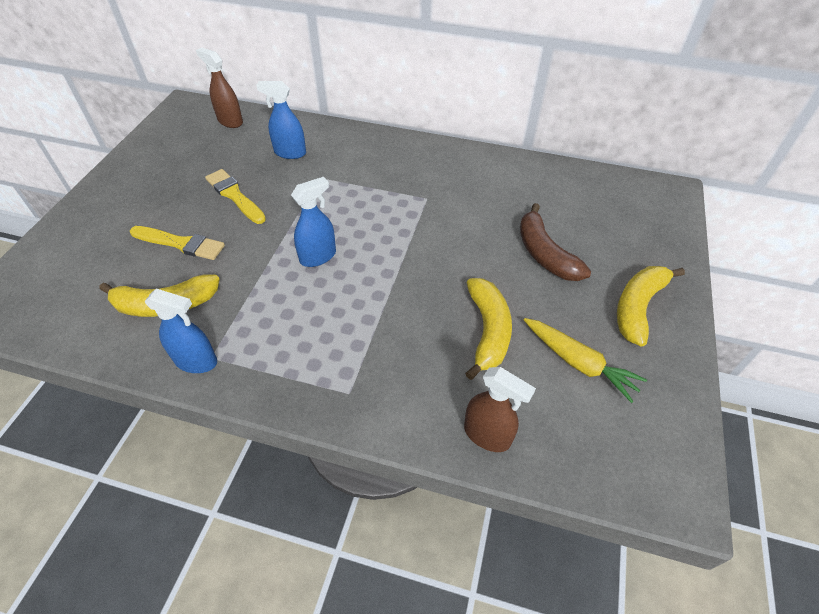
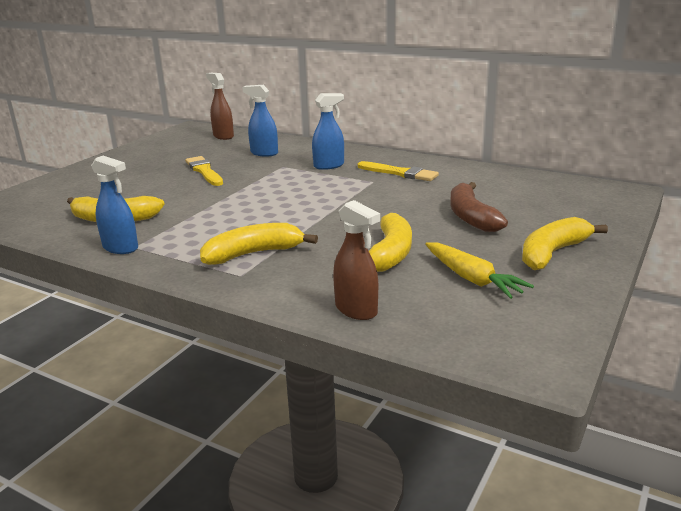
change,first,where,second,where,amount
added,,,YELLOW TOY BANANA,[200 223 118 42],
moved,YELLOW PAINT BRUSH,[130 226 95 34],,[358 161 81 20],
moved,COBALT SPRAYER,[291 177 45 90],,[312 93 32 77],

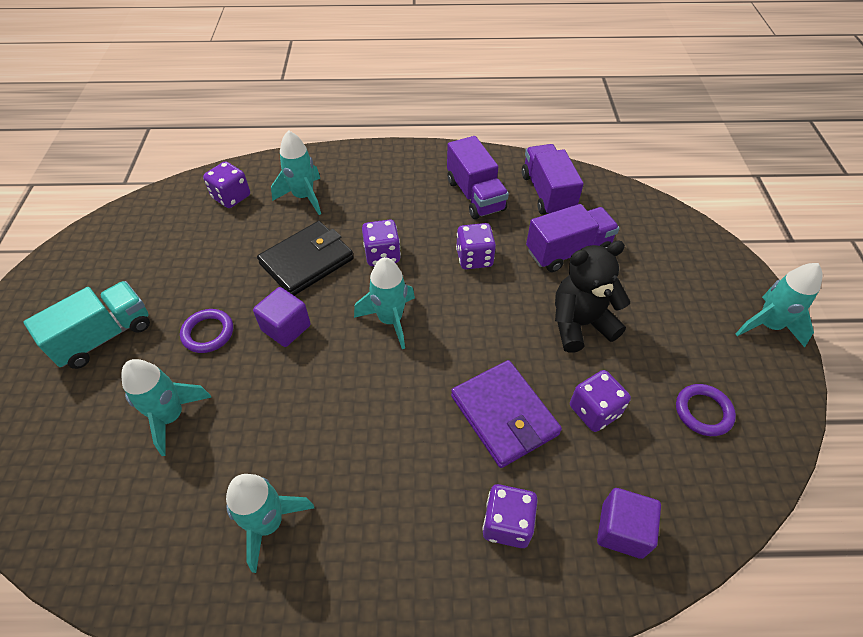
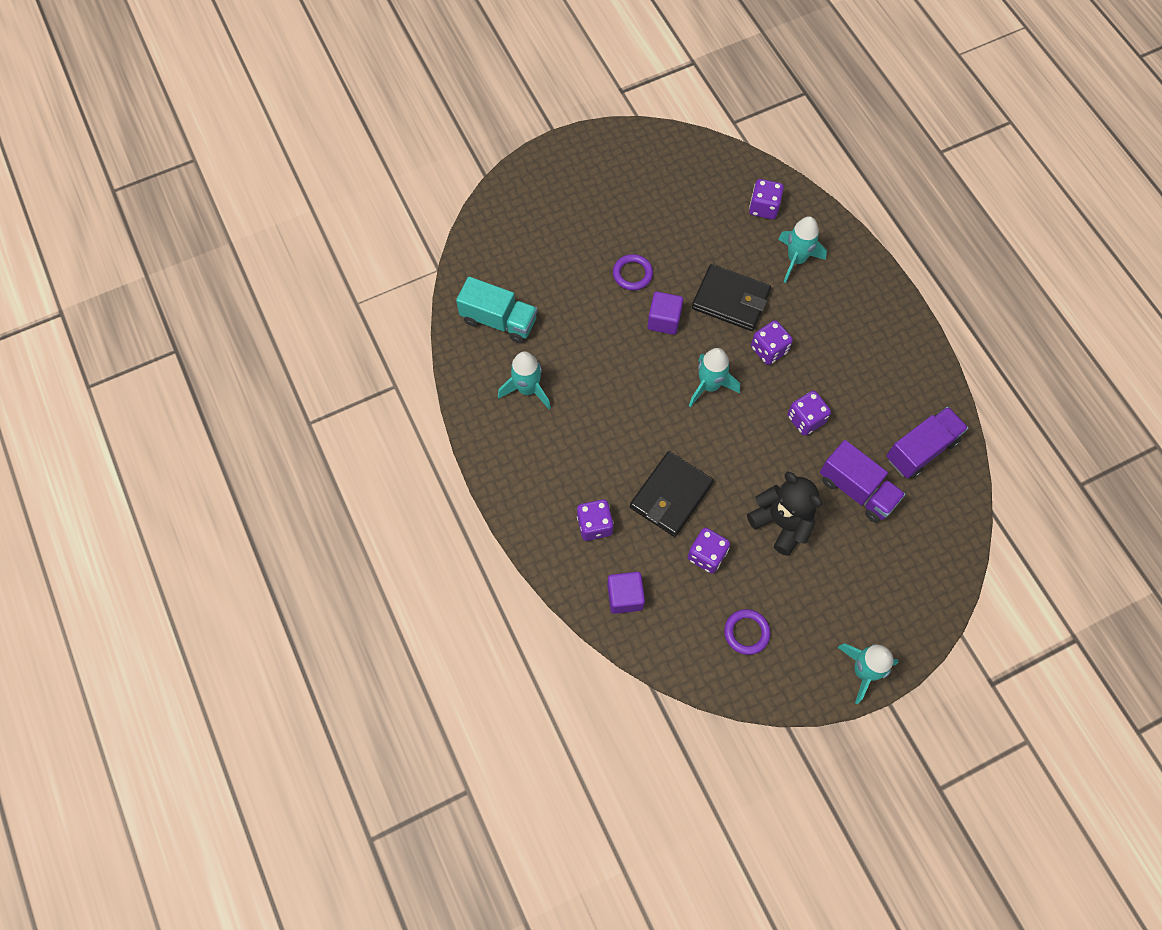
change,first,where,second,where,amount
removed,TEAL TOY ROCKET,[121 359 91 97],,,
removed,PURPLE TRUCK,[447 136 62 83],,,
moved,TEAL TRUCK,[23 281 127 88],,[456 277 81 66],
recoloured,PURPLE WALLET,[451 360 111 108],EBONY WALLET,[630 451 84 86],

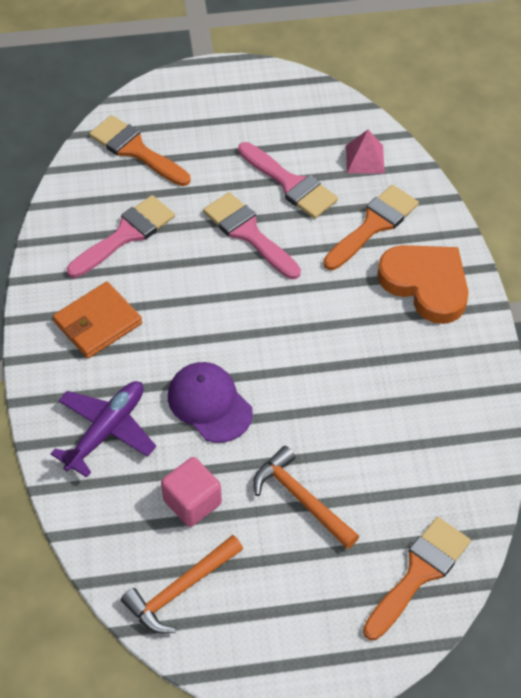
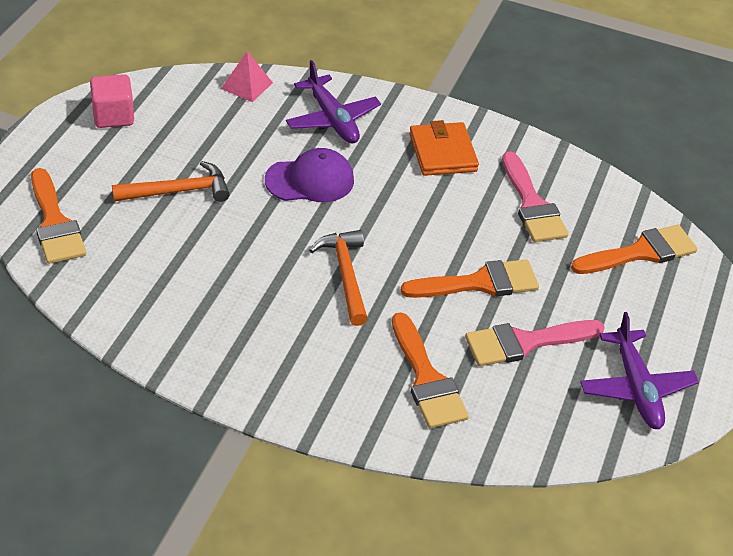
change,first,where,second,where,amount
removed,ORANGE-COLOURED LOVE HEART,[377 245 91 79],,,
added,,,PURPLE PLANE,[580 312 119 117],
moved,ORANGE-COLOURED CARPENTER'S HAMMER,[121 535 122 99],,[309 230 59 96],
moved,ROSE-PINK SOLID CUBE,[161 457 61 70],,[90 74 44 54],
moved,ROSE-PINK PYRAMID SHAPE,[346 130 39 44],,[221 51 52 51],
recoloured,ROSE-PINK PAINT BRUSH,[203 192 98 87],ORANGE-COLOURED PAINT BRUSH,[401 259 138 39],

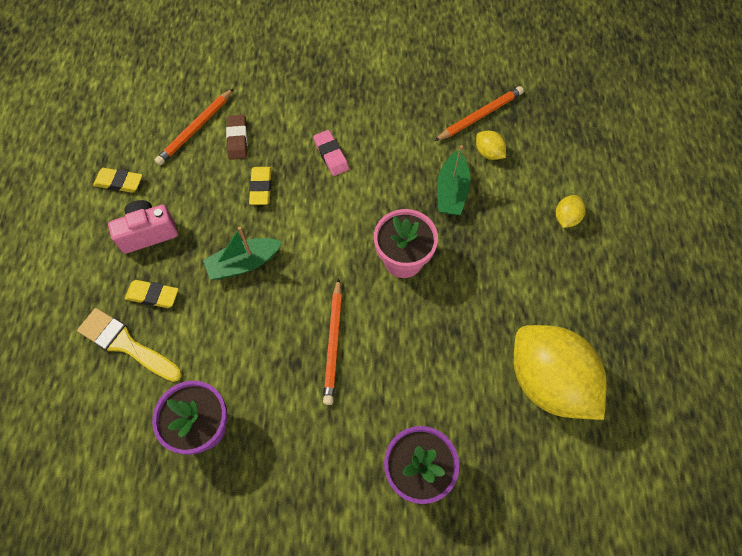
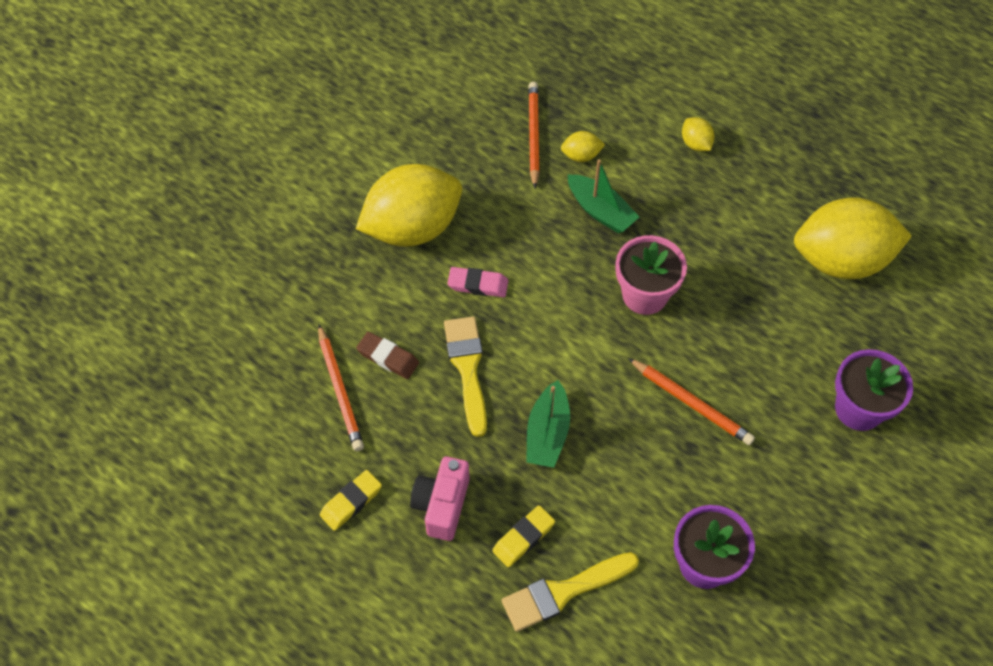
change,first,where,second,where,amount
added,,,YELLOW CITRUS FRUIT,[356 164 106 83],
replaced,YELLOW ERASER,[249 167 23 38],YELLOW PAINT BRUSH,[444 316 43 121],

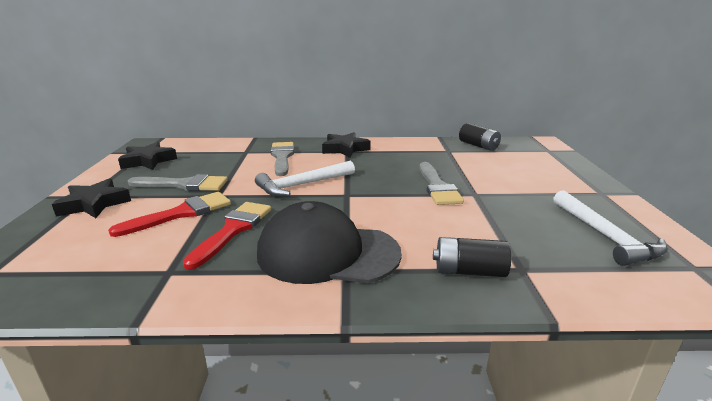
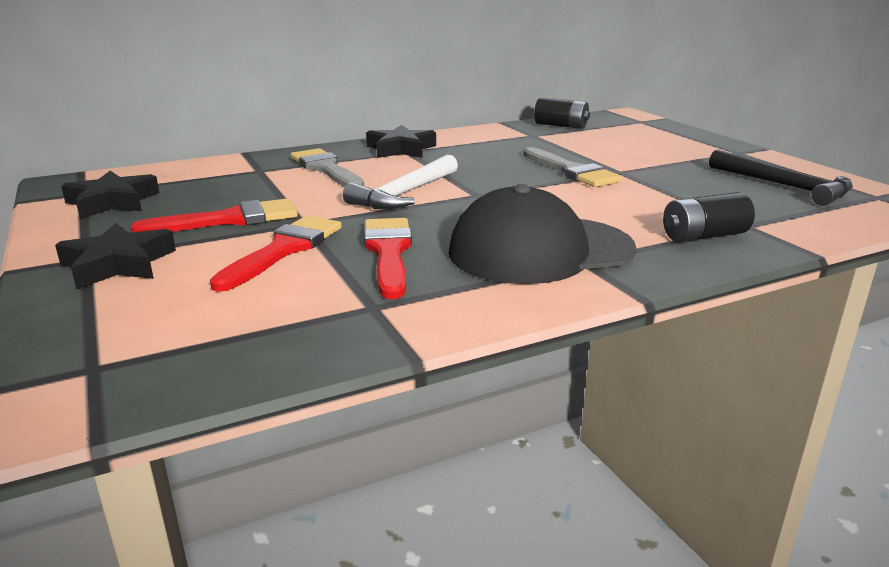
change,first,where,second,where,amount
recoloured,GREY PAINT BRUSH,[128 174 100 17],RED PAINT BRUSH,[131 198 167 34],
recoloured,SNOW-WHITE CARPENTER'S HAMMER,[553 190 115 76],EBONY CARPENTER'S HAMMER,[709 150 144 56],

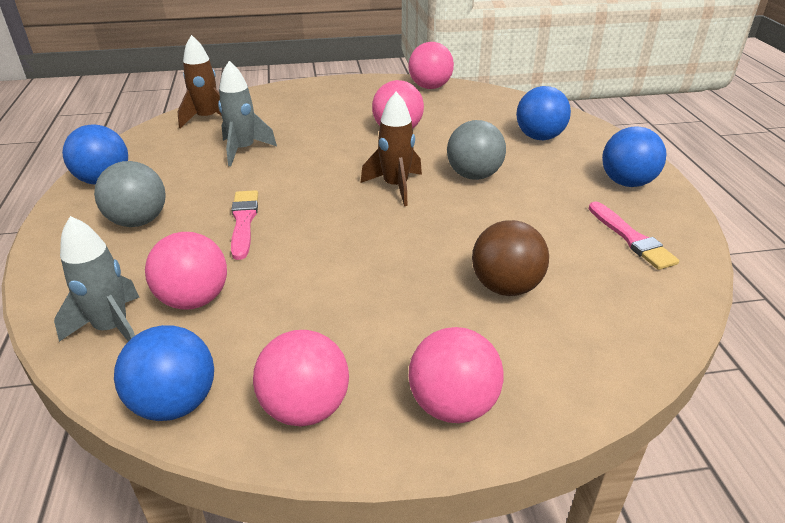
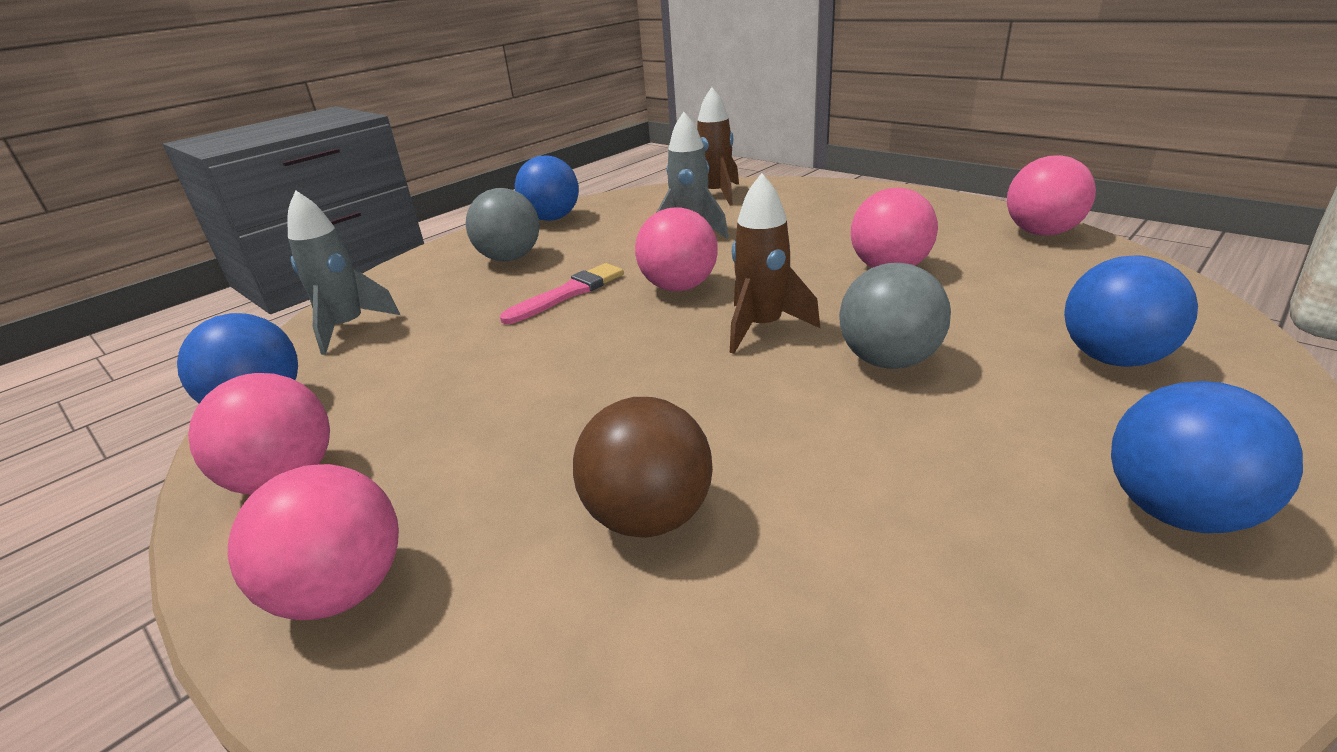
change,first,where,second,where,amount
removed,ROSE-PINK PAINT BRUSH,[589 201 90 69],,,
moved,ROSE-PINK SPHERE,[145 232 82 78],,[635 207 83 84],

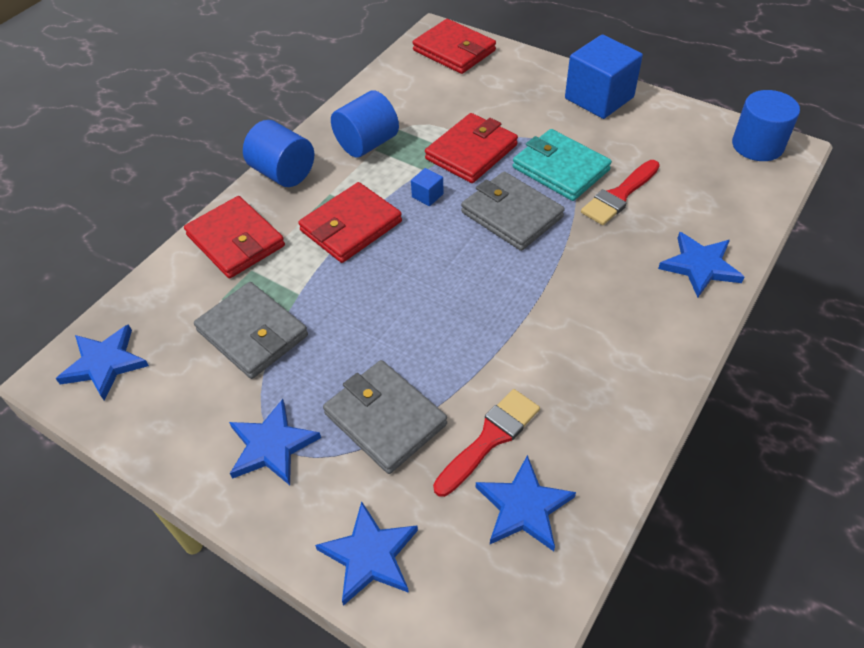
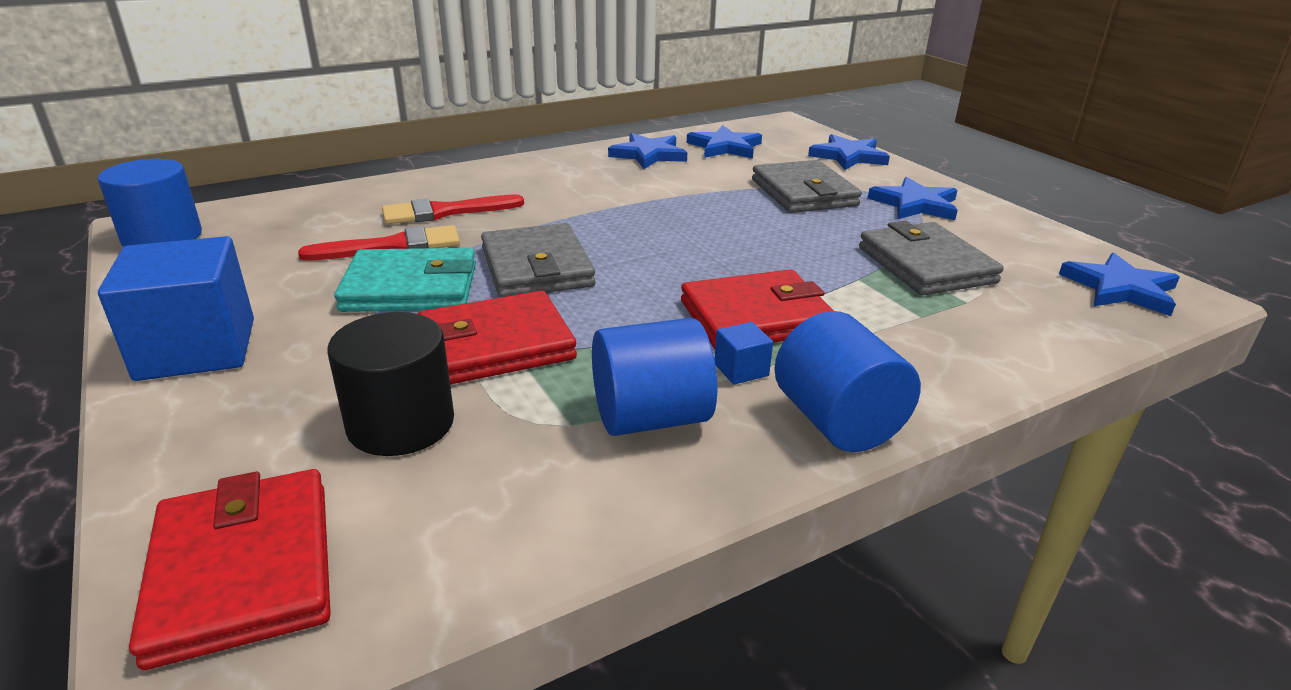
change,first,where,second,where,amount
removed,RED WALLET,[184 196 101 82],,,
added,,,EBONY CYLINDER,[328 312 126 144],
moved,COBALT SOLID CUBE,[411 168 33 38],,[714 322 59 62],
moved,RED PAINT BRUSH,[433 389 107 108],,[382 194 142 30],
moved,COBALT STAR SHAPE,[658 232 86 66],,[608 133 79 36],
turned,TEAL WALLET,[513 129 99 72],,[334 248 142 64],75 degrees counterclockwise

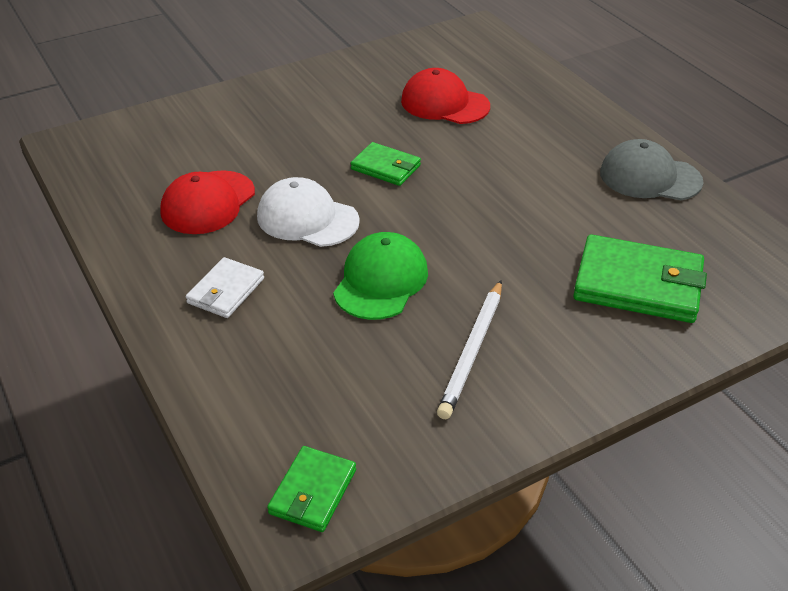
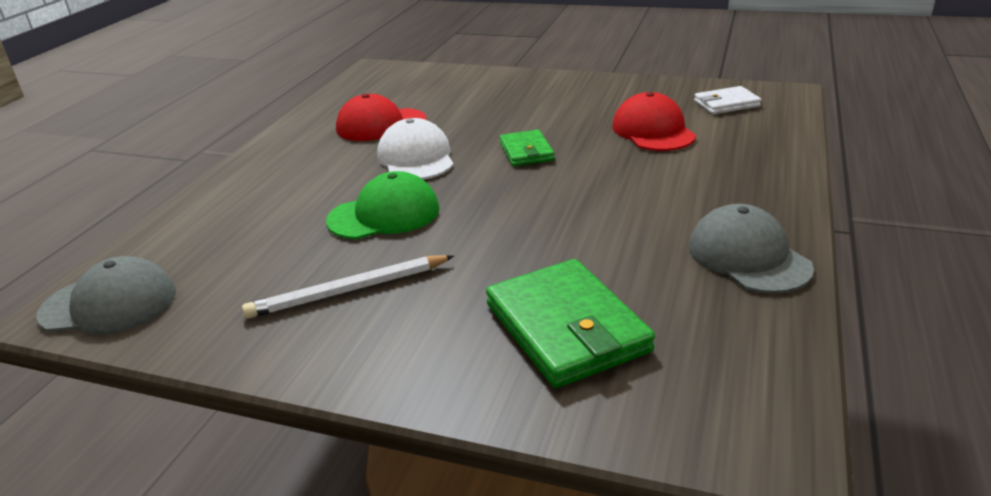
change,first,where,second,where,amount
moved,SNOW-WHITE WALLET,[186 257 78 61],,[694 86 68 28],
replaced,EMERALD WALLET,[267 446 89 86],GREY CAP,[36 256 140 78],

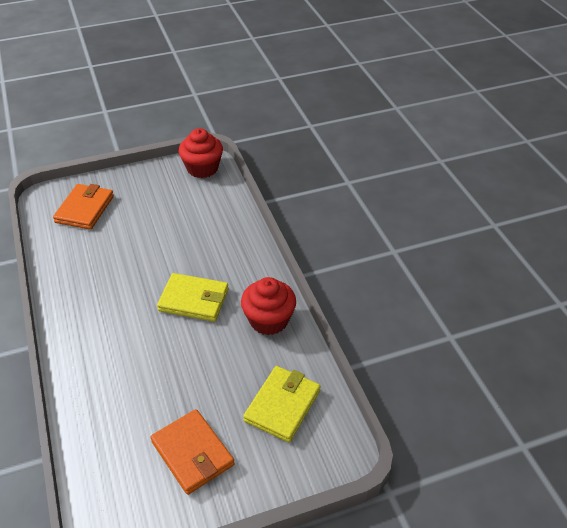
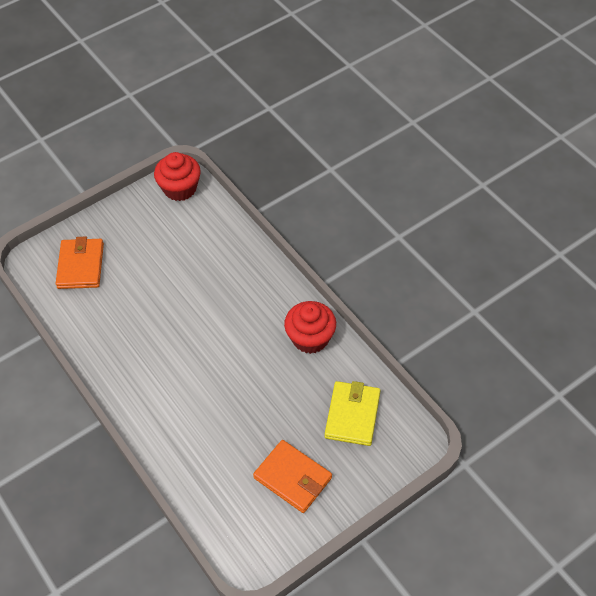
change,first,where,second,where,amount
removed,YELLOW WALLET,[157 273 72 49],,,

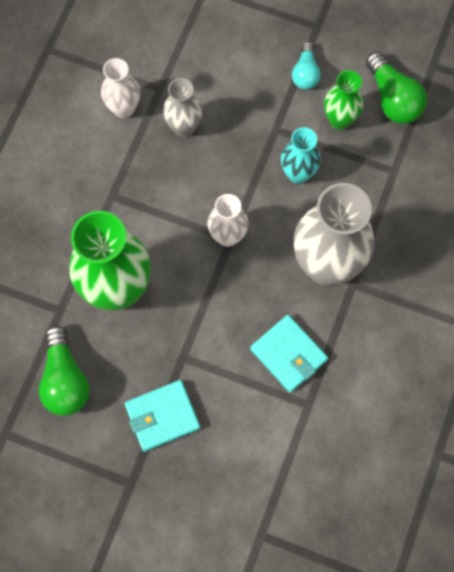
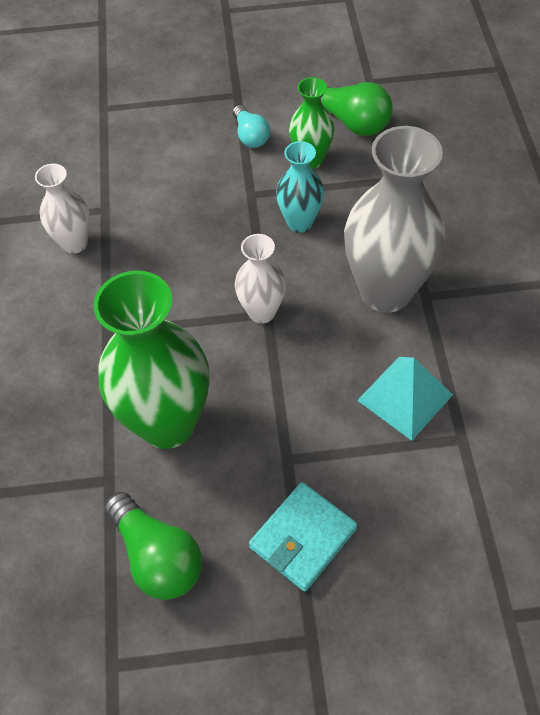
change,first,where,second,where,amount
removed,GREY TALL VASE,[163 78 40 59],,,
replaced,TEAL WALLET,[250 315 78 78],TEAL PYRAMID SHAPE,[357 357 96 84],

